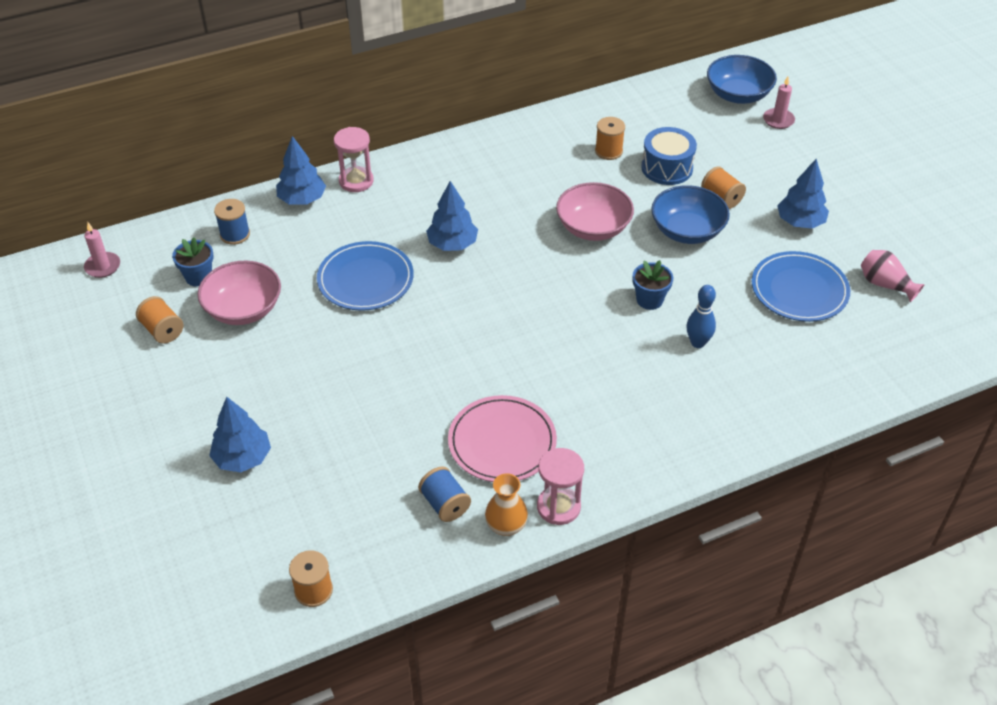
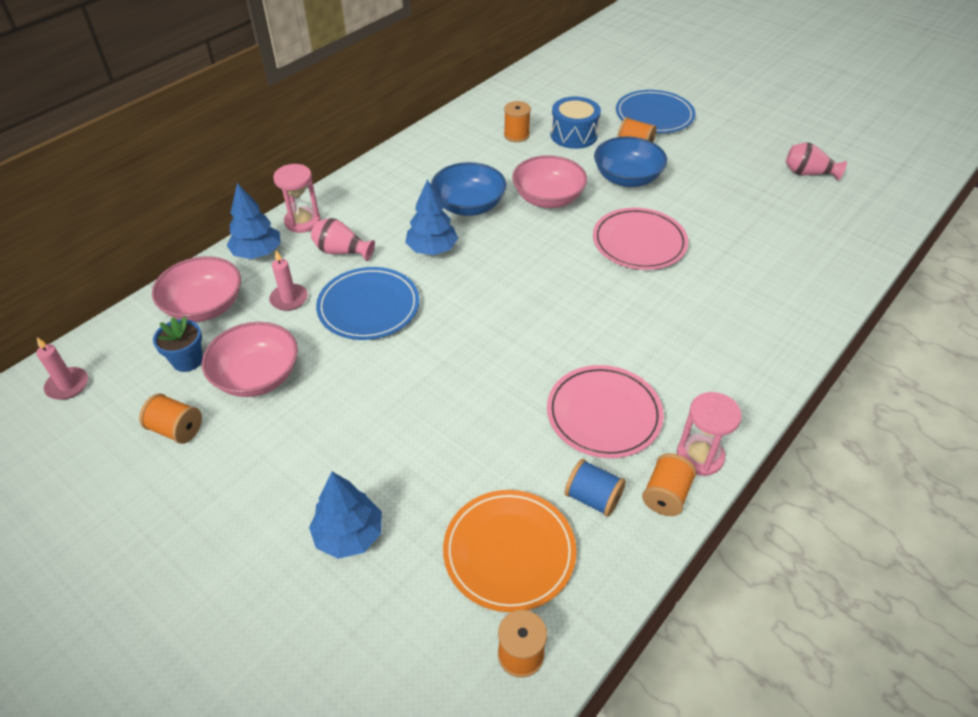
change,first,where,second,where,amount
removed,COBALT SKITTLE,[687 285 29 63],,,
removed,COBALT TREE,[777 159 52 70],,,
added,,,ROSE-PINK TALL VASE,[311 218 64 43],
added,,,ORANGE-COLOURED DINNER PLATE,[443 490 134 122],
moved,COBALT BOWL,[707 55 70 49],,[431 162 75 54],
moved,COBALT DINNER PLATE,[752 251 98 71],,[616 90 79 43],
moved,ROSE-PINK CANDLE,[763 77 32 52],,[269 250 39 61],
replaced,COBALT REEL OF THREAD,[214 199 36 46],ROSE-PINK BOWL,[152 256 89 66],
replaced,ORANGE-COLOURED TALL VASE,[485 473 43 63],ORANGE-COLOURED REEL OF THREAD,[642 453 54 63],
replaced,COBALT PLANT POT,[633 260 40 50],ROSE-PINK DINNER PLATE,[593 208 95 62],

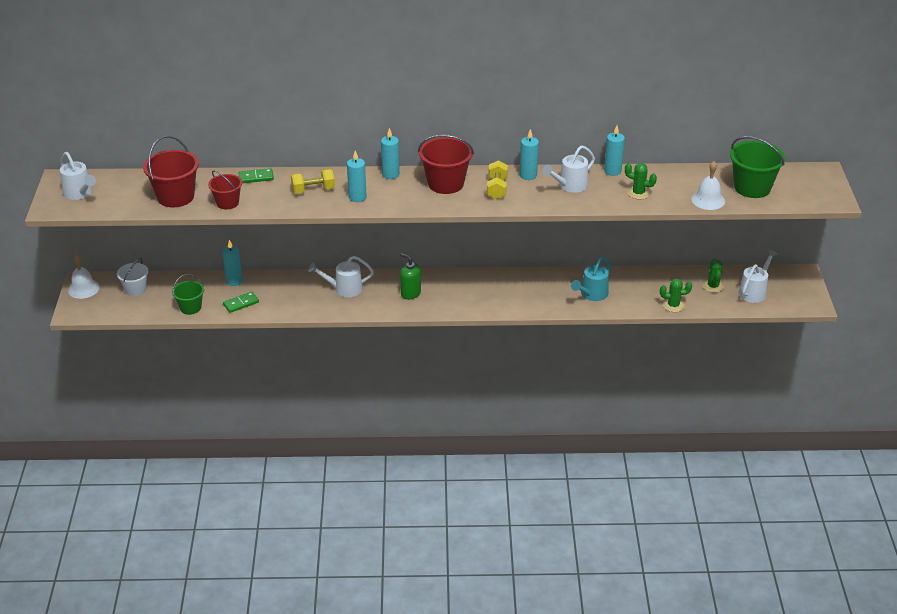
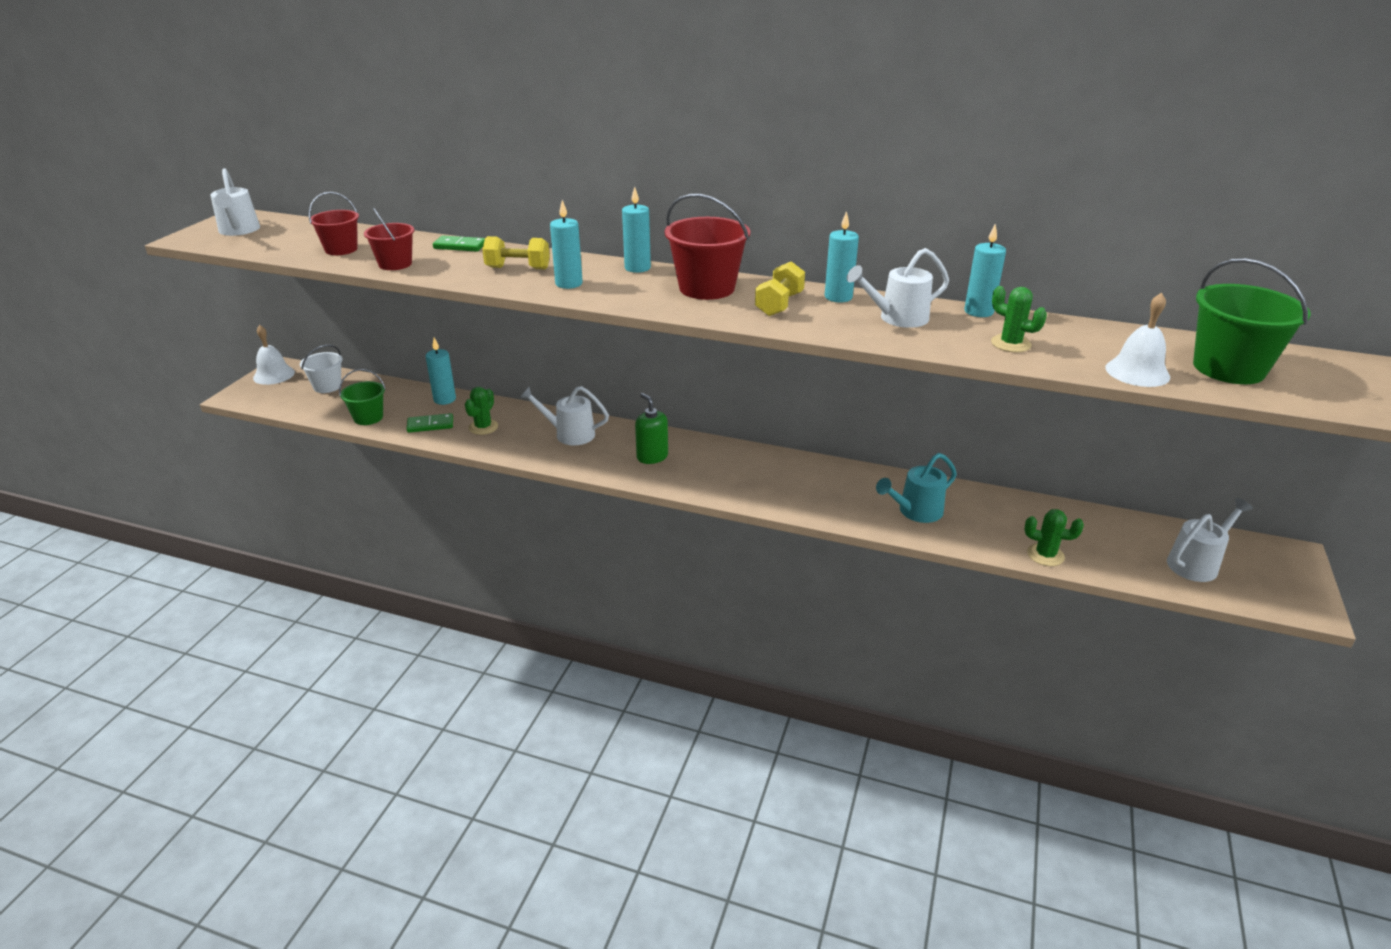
change,first,where,second,where,amount
moved,EMERALD CACTUS,[703 259 21 34],,[465 387 33 48],
resized,RED PAIL,[143 136 56 72],,[309 192 50 63],x0.61

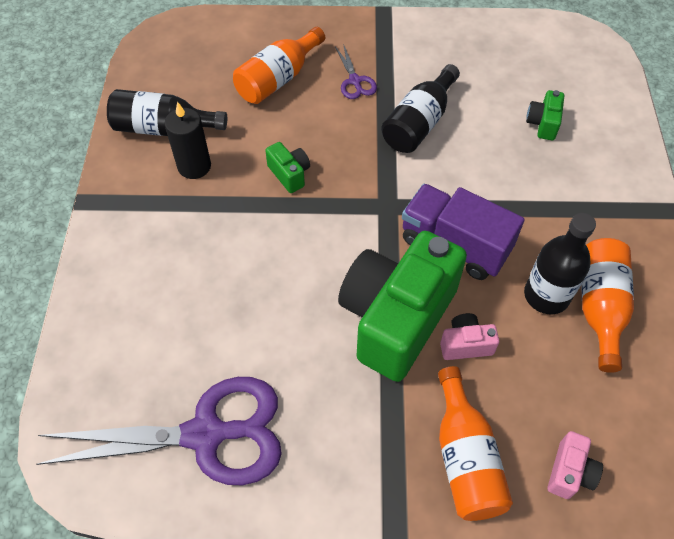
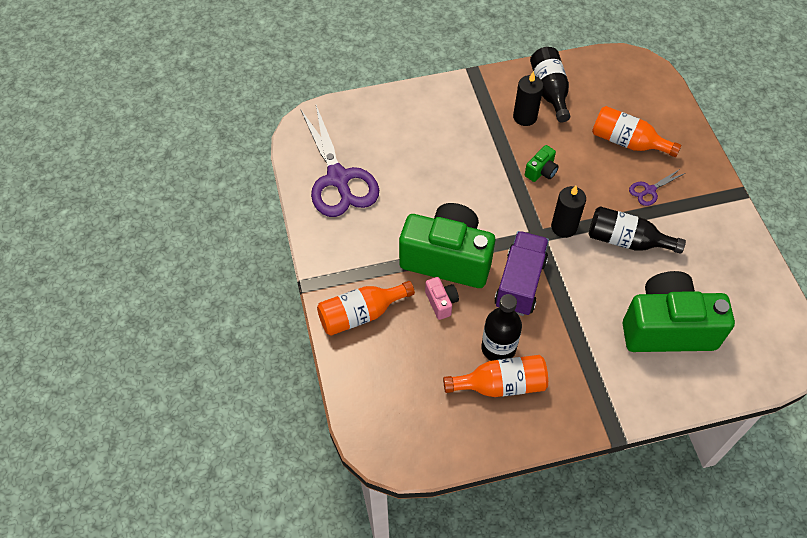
change,first,where,second,where,amount
removed,ROSE-PINK COMPACT CAMERA,[548 431 55 68],,,
added,,,EBONY CANDLE,[551 186 35 52],
resized,EMERALD COMPACT CAMERA,[526 90 38 50],,[623 271 112 81],x2.48

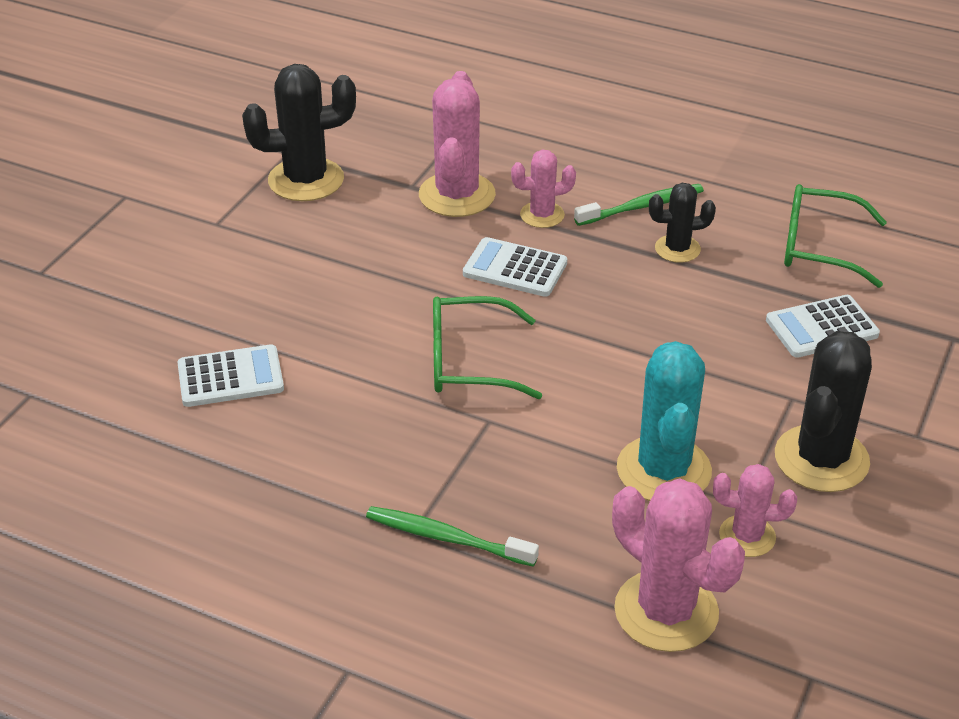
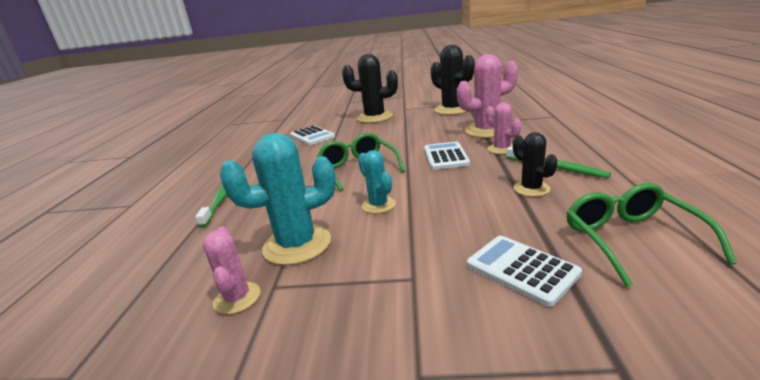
change,first,where,second,where,amount
removed,ROSE-PINK CACTUS,[612 478 133 174],,,
added,,,TEAL CACTUS,[358 150 38 64],
moved,EBONY CACTUS,[775 331 97 161],,[342 54 56 69],

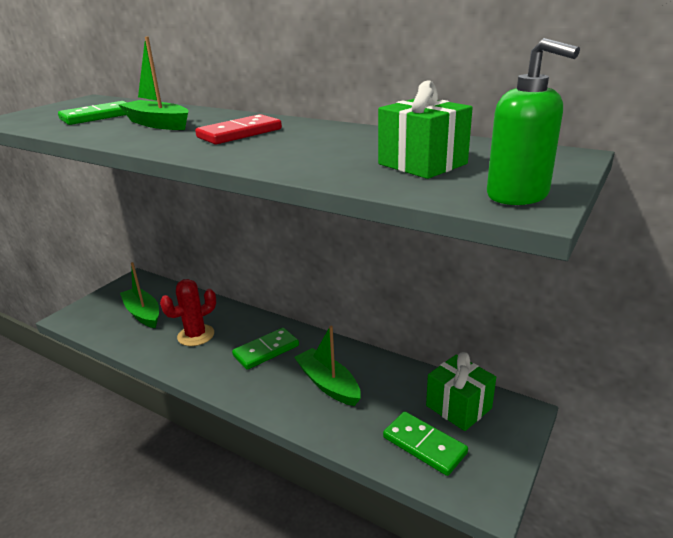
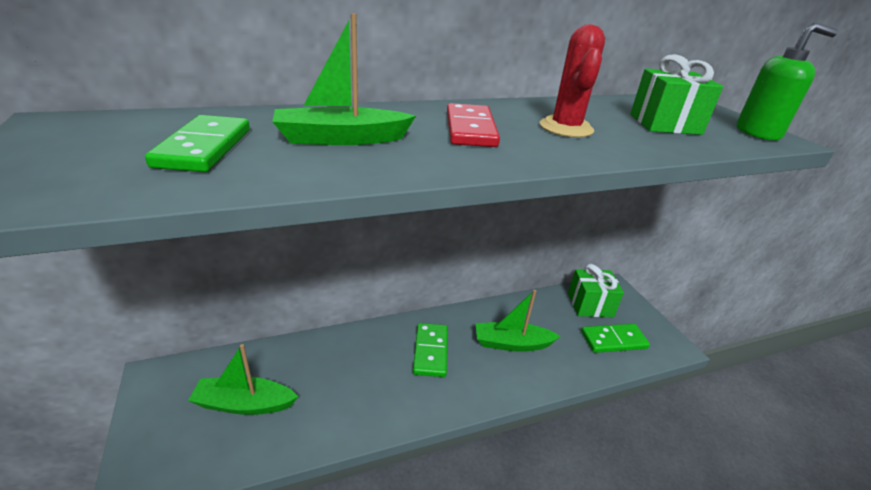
change,first,where,second,where,amount
moved,RED CACTUS,[160 279 56 67],,[540 24 65 114],

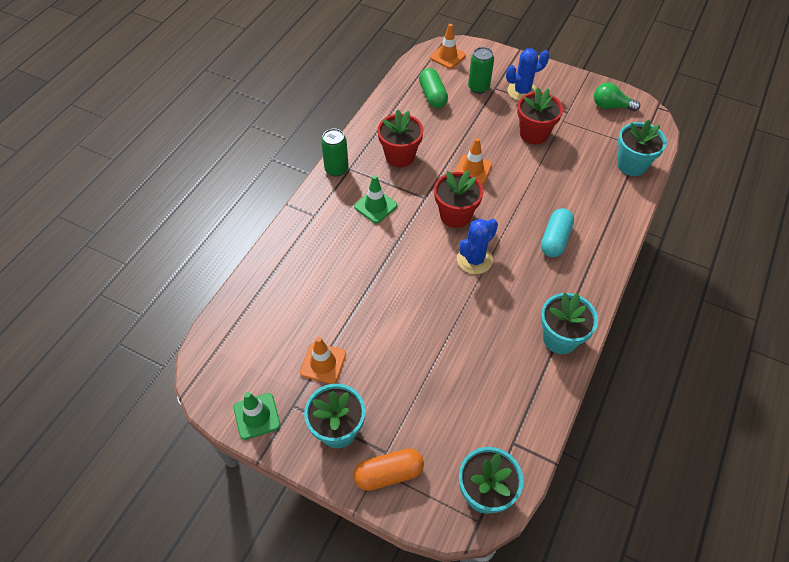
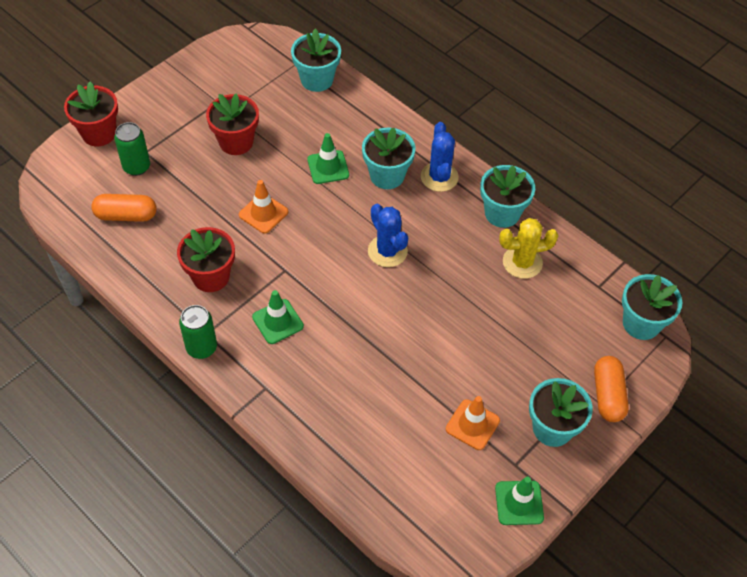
change,first,where,second,where,amount
removed,ORANGE-COLOURED SAFETY CONE,[430 24 36 45],,,
removed,EMERALD LIGHT BULB,[594 83 46 29],,,
added,,,EMERALD SAFETY CONE,[307 133 42 51],
added,,,YELLOW CACTUS,[499 218 59 61],
moved,RED PLANT POT,[434 170 50 58],,[64 82 54 64],
moved,COBALT CACTUS,[506 48 43 53],,[421 122 38 70],
replaced,TEAL CAPSULE,[541 208 33 49],TEAL PLANT POT,[362 128 54 61],
recoloured,EMERALD CAPSULE,[419 68 29 40],ORANGE-COLOURED CAPSULE,[91 194 66 28],

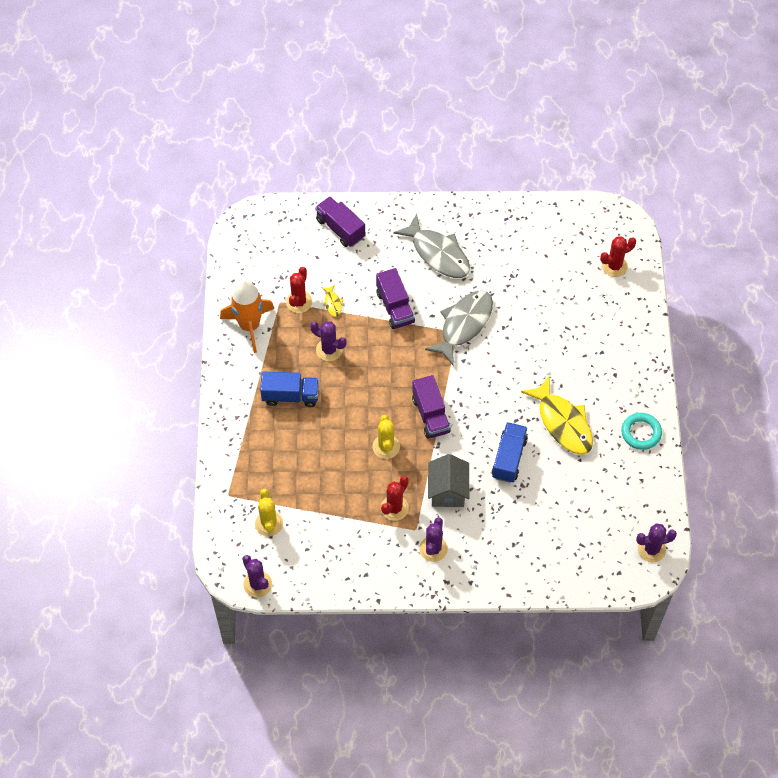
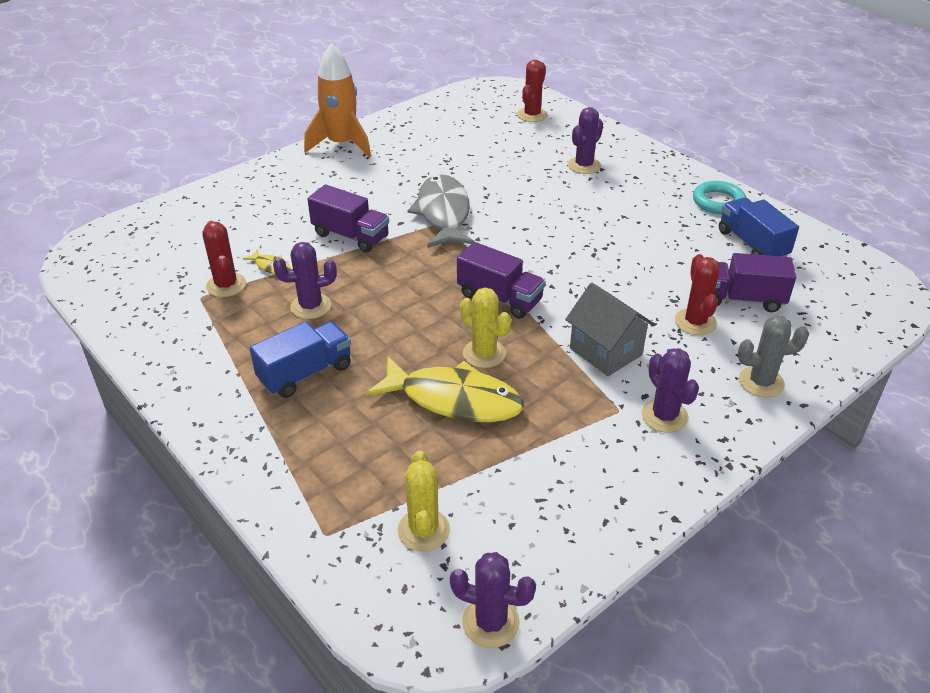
change,first,where,second,where,amount
removed,GREY FISH FIGURE,[393 214 77 64],,,
added,,,GREY CACTUS,[738 315 71 83],
moved,ORANGE-COLOURED TOY ROCKET,[220 279 54 74],,[304 43 67 114],
moved,PURPLE TRUCK,[315 197 50 50],,[714 253 82 59],
moved,RED CACTUS,[381 476 28 45],,[675 254 45 81],
moved,COBALT TRUCK,[492 422 36 61],,[719 197 80 60],
moved,YELLOW FISH FIGURE,[521 375 72 80],,[366 356 158 66],
moved,PURPLE CACTUS,[636 523 41 39],,[568 107 35 67],
turned,YELLOW CACTUS,[255 489 28 47],,[398 451 52 101],45 degrees clockwise

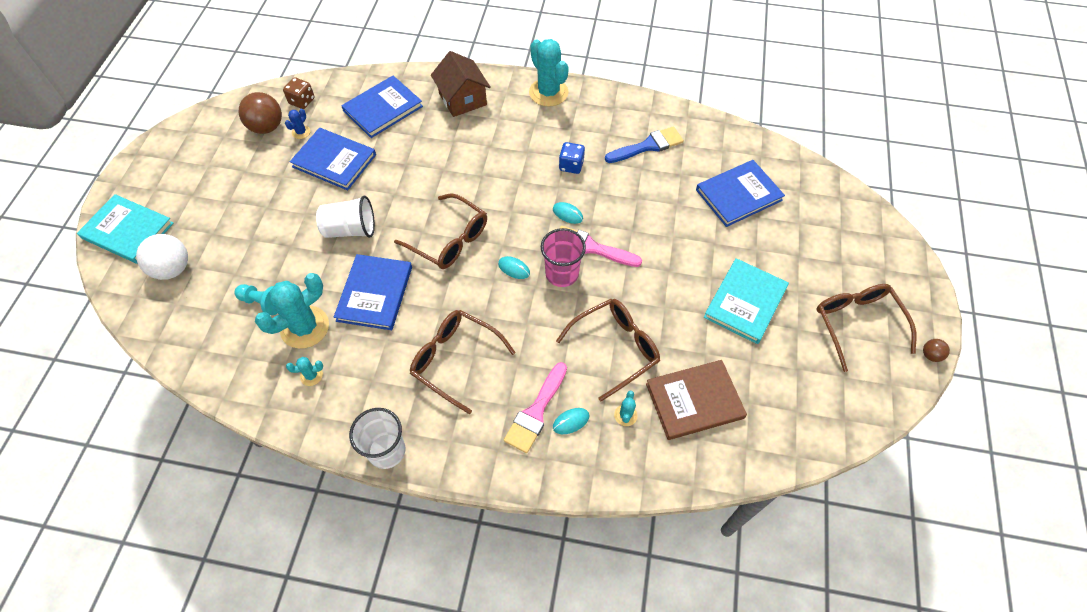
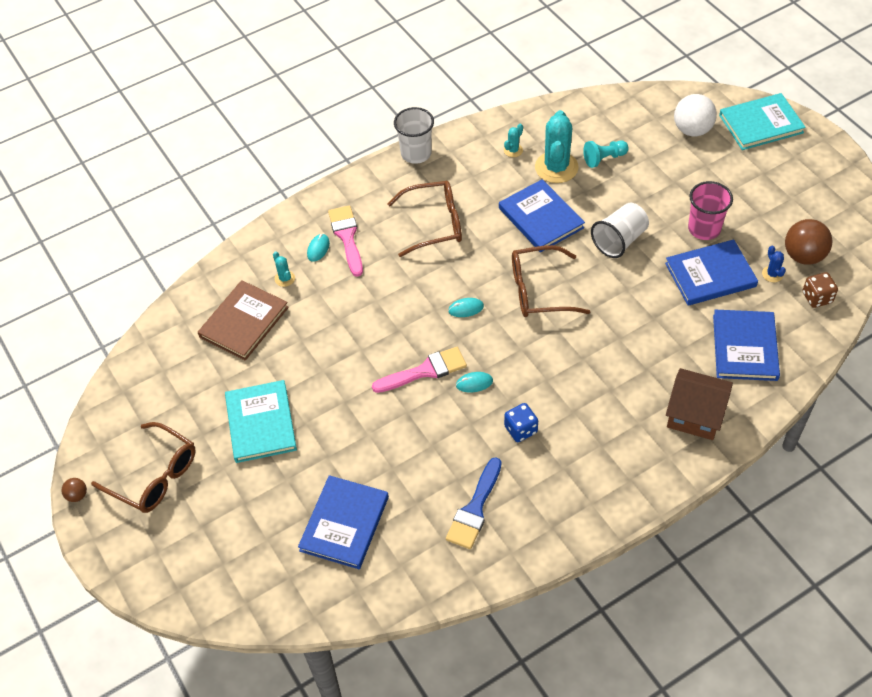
change,first,where,second,where,amount
removed,TEAL CACTUS,[529 39 40 68],,,
removed,RUSSET SPECTACLES,[556 299 104 102],,,
moved,ROSE-PINK BEAKER,[541 228 45 59],,[688 181 45 59],

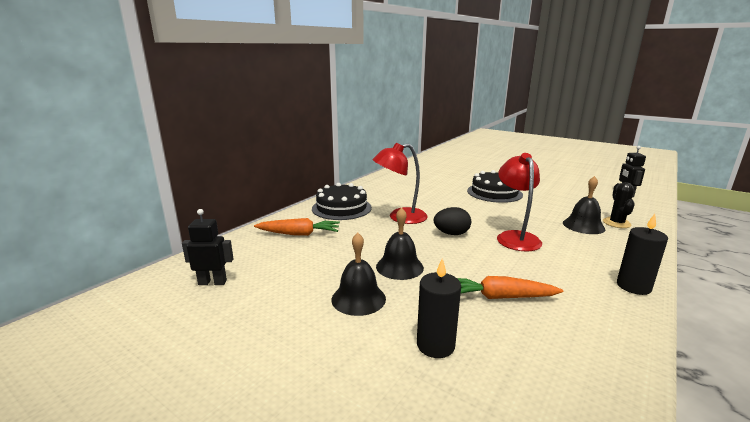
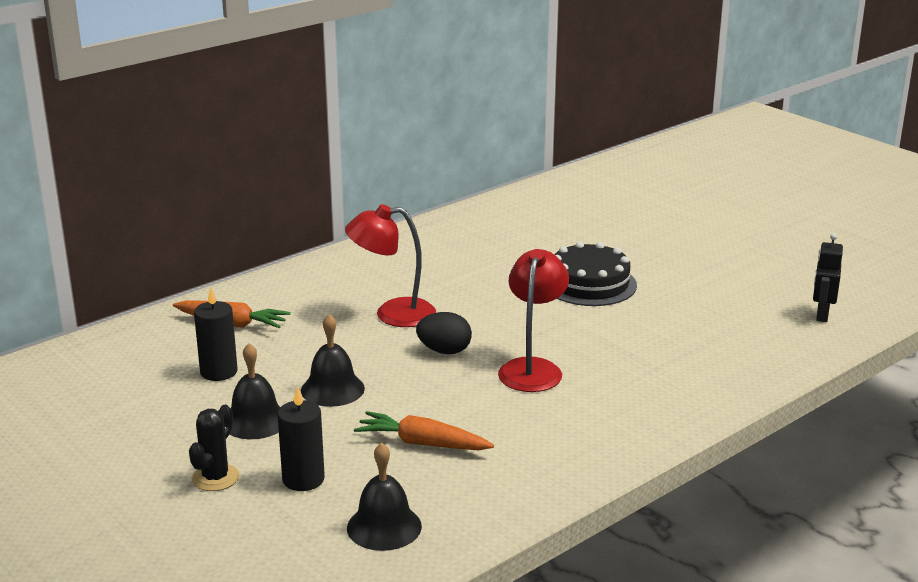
change,first,where,second,where,amount
removed,EBONY TOY ROBOT,[182 209 52 76],,,
removed,EBONY GATEAU,[312 183 60 37],,,
moved,EBONY HAND BELL,[563 176 42 58],,[347 442 75 109],
moved,EBONY CACTUS,[603 182 32 46],,[189 405 50 86],
moved,EBONY CANDLE,[617 214 51 81],,[194 288 43 93],

